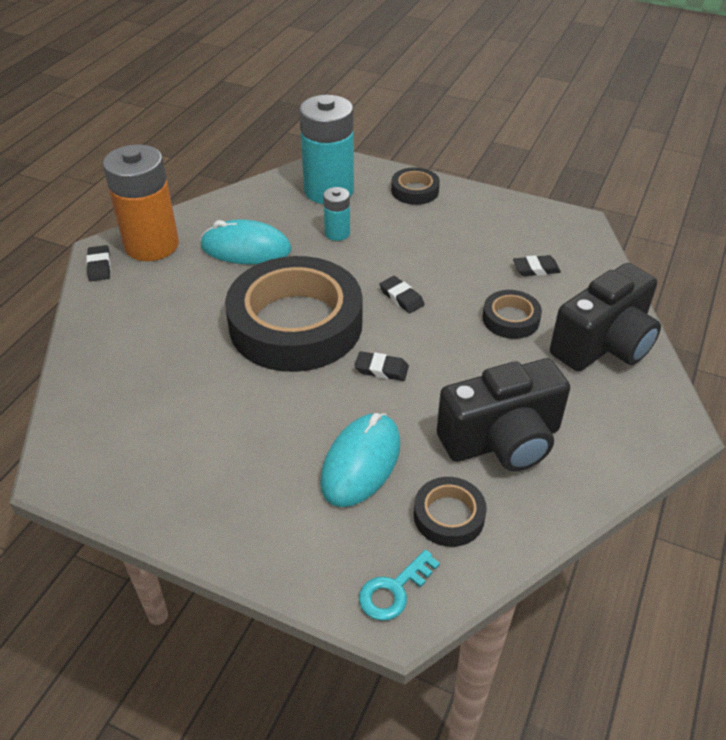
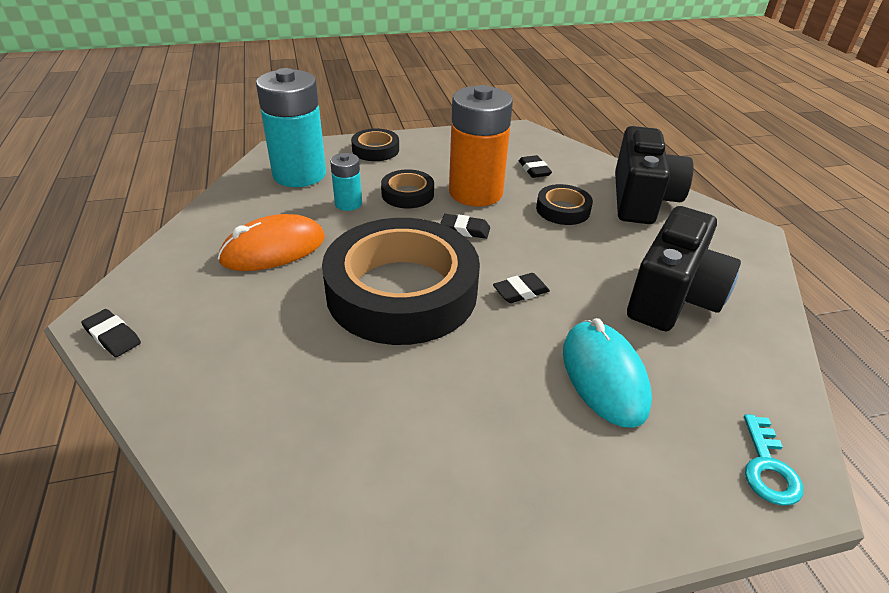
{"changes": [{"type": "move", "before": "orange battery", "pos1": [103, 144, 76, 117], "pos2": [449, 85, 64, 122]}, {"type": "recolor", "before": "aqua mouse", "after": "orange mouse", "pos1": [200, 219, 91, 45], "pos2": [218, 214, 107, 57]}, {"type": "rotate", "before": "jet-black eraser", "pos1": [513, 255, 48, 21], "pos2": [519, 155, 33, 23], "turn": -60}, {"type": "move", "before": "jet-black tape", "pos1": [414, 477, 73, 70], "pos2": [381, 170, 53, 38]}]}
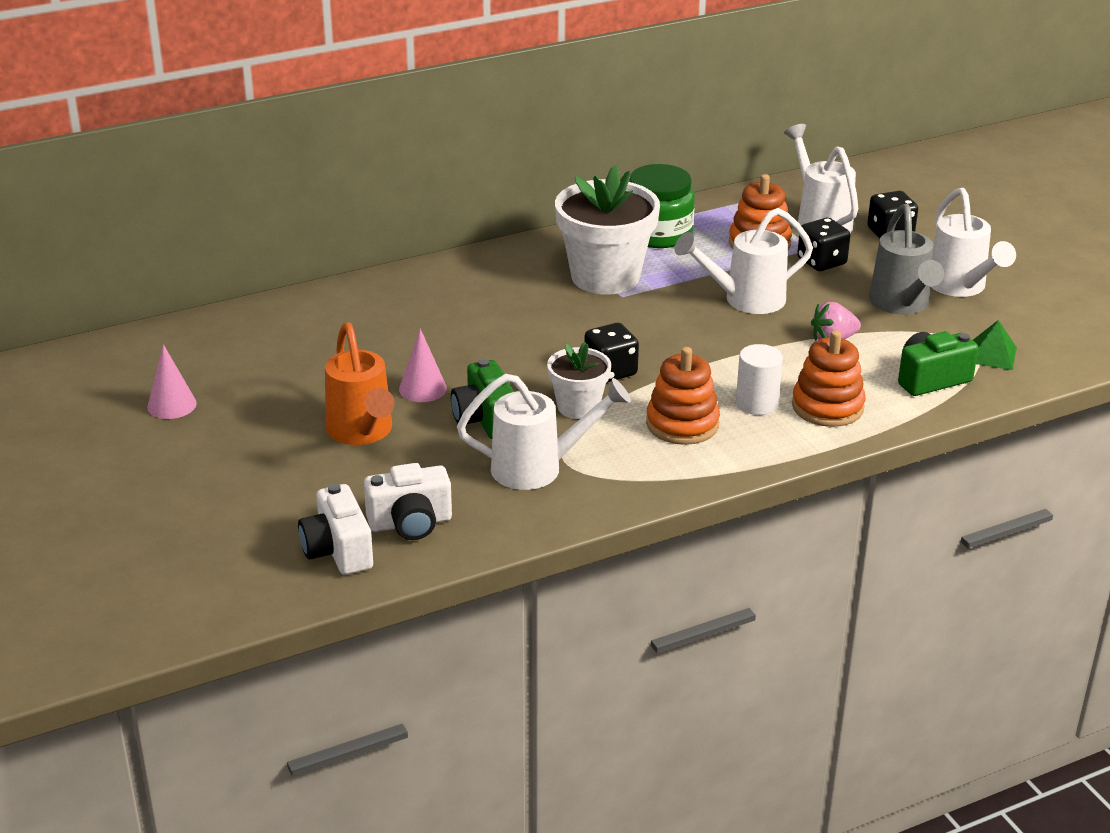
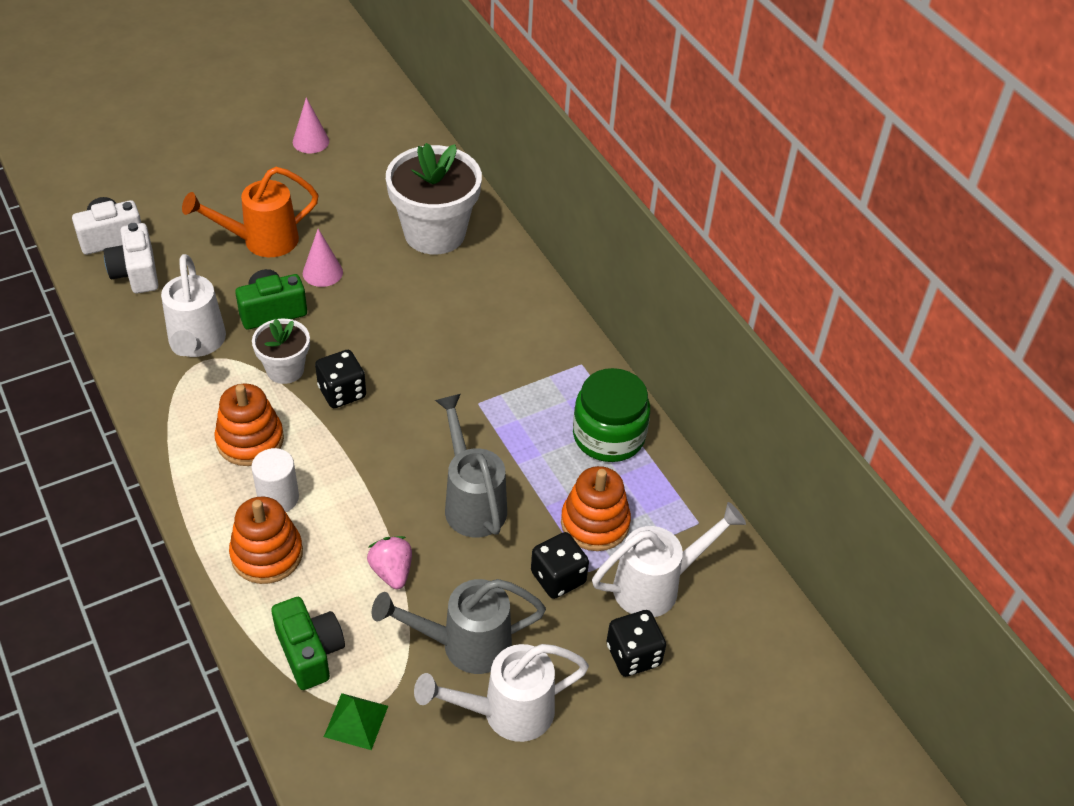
{"changes": [{"type": "move", "before": "snow-white potted plant", "pos1": [555, 165, 105, 130], "pos2": [386, 143, 96, 111]}, {"type": "recolor", "before": "snow-white watering can", "after": "gray watering can", "pos1": [675, 208, 138, 106], "pos2": [435, 394, 72, 143]}]}
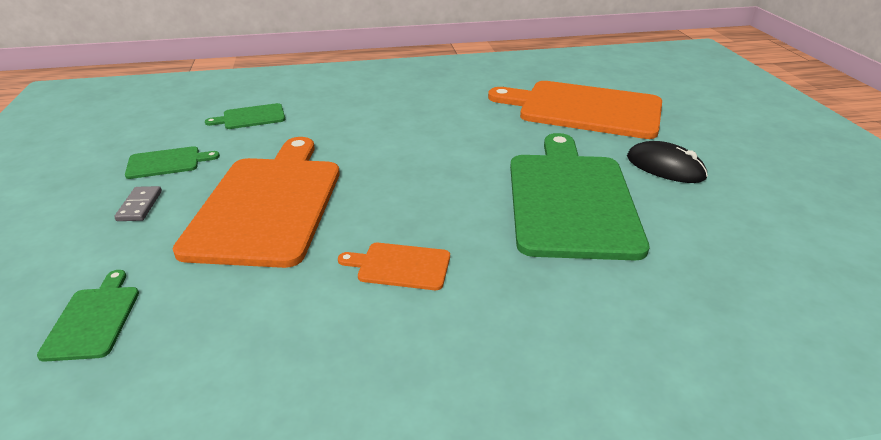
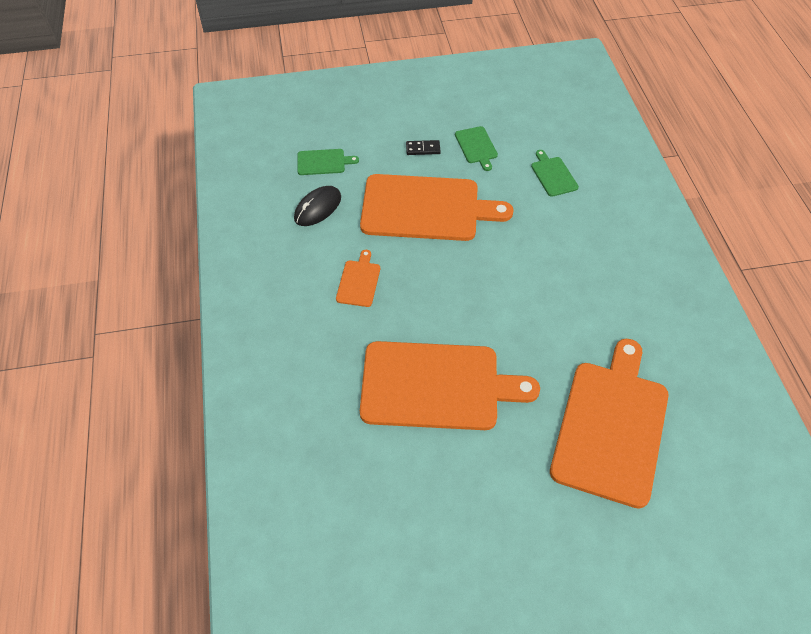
{"changes": [{"type": "recolor", "before": "green bread board", "after": "orange bread board", "pos1": [510, 133, 139, 127], "pos2": [360, 341, 180, 89]}, {"type": "move", "before": "jet-black mouse", "pos1": [627, 141, 81, 42], "pos2": [294, 186, 47, 40]}, {"type": "recolor", "before": "gray domino tile", "after": "jet-black domino tile", "pos1": [114, 186, 48, 35], "pos2": [406, 140, 35, 15]}]}
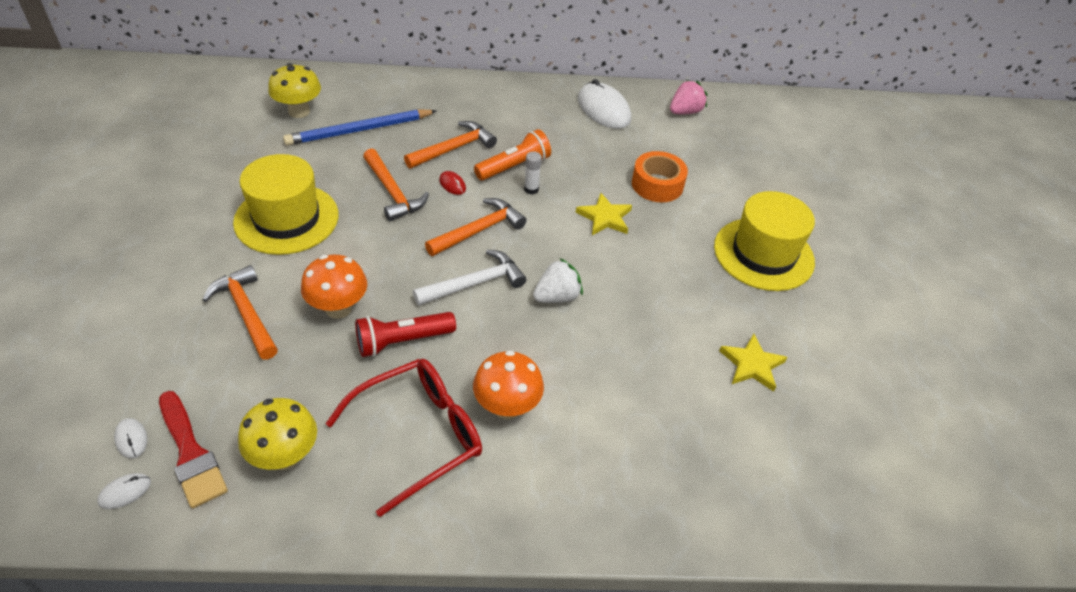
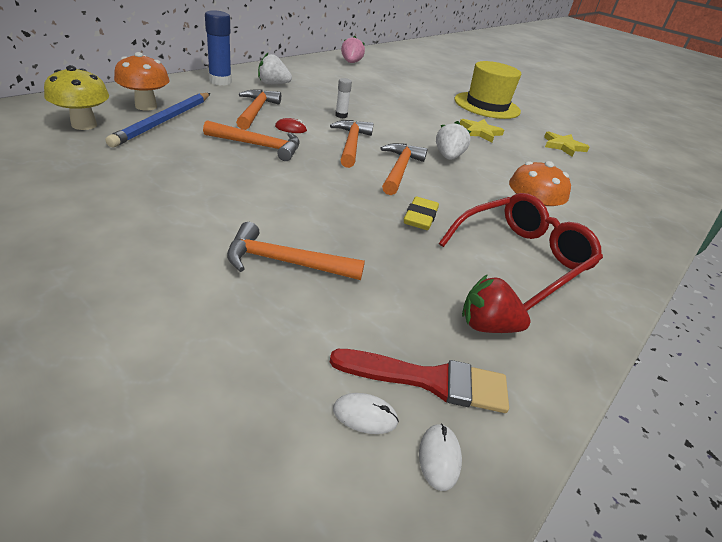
{"changes": [{"type": "delete", "before": "snow-white mouse", "pos1": [578, 79, 53, 50]}, {"type": "delete", "before": "orange flashlight", "pos1": [474, 129, 77, 51]}, {"type": "delete", "before": "orange tape", "pos1": [632, 151, 56, 51]}, {"type": "delete", "before": "bright yellow tall hat", "pos1": [233, 154, 106, 101]}, {"type": "move", "before": "bright yellow star shape", "pos1": [576, 193, 56, 42], "pos2": [460, 119, 44, 23]}, {"type": "recolor", "before": "snow-white hammer", "after": "orange hammer", "pos1": [413, 249, 113, 57], "pos2": [381, 143, 47, 52]}, {"type": "move", "before": "orange fungus", "pos1": [301, 255, 66, 64], "pos2": [114, 52, 56, 58]}, {"type": "replace", "before": "scarlet flashlight", "after": "bright yellow eraser", "pos1": [355, 312, 101, 45], "pos2": [404, 196, 35, 34]}, {"type": "rotate", "before": "scarlet eyeglasses", "pos1": [325, 359, 157, 158], "pos2": [439, 193, 164, 117], "turn": 45}, {"type": "replace", "before": "bright yellow fungus", "after": "scarlet berry", "pos1": [238, 398, 79, 72], "pos2": [462, 274, 69, 59]}, {"type": "insert", "after": "cobalt glue stick", "pos2": [205, 10, 27, 76]}, {"type": "insert", "after": "snow-white berry", "pos2": [258, 53, 34, 31]}]}
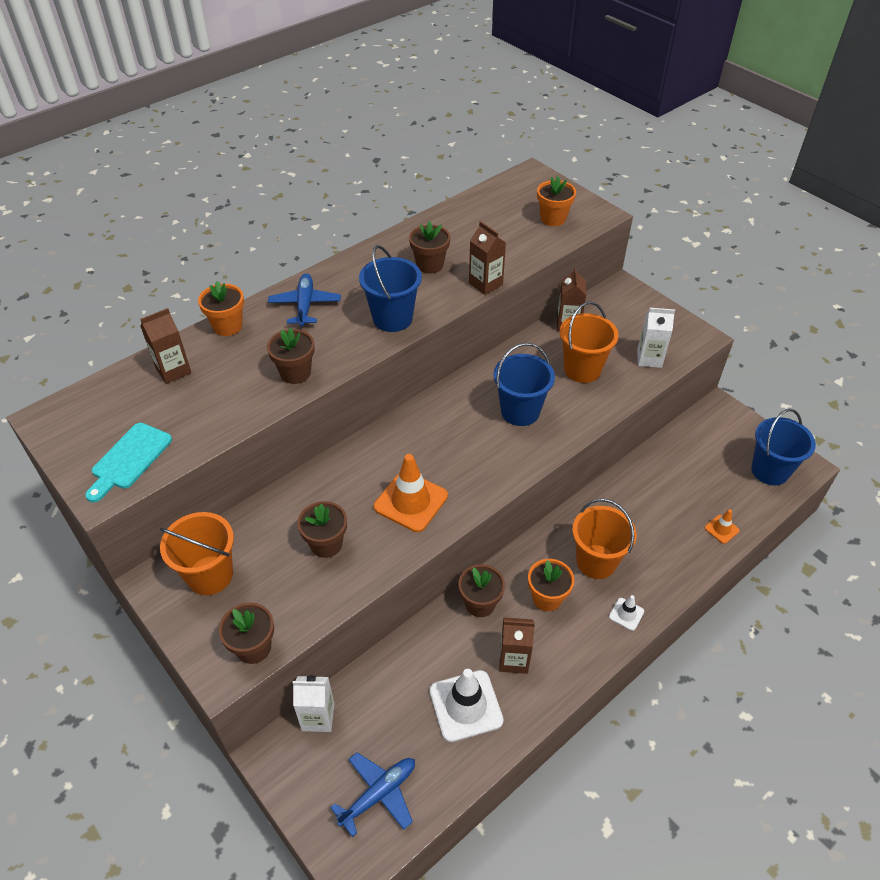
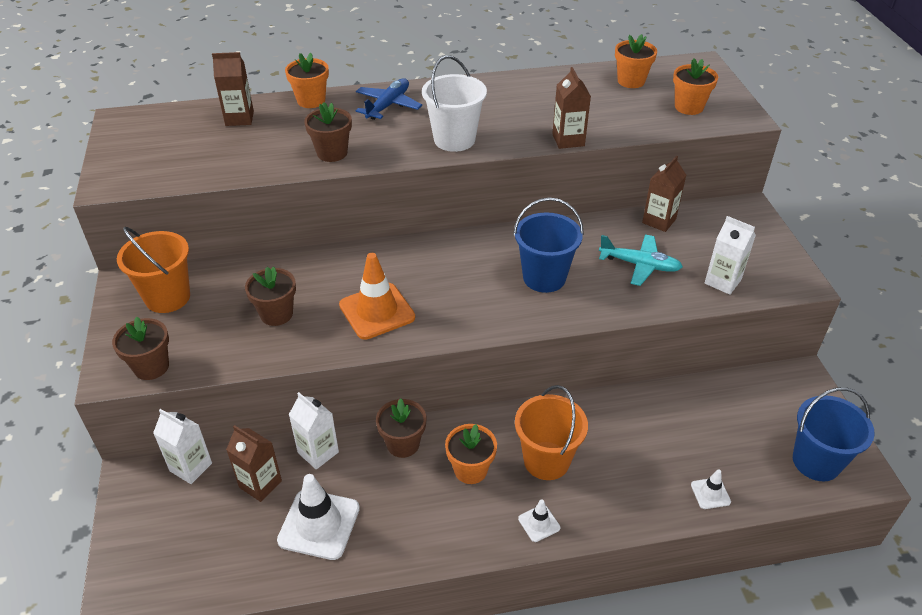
{"changes": [{"type": "delete", "before": "dark brown potted plant", "pos1": [409, 221, 41, 53]}, {"type": "recolor", "before": "cobalt sand bucket", "after": "snow-white sand bucket", "pos1": [359, 245, 63, 87], "pos2": [422, 56, 65, 96]}, {"type": "replace", "before": "orange sand bucket", "after": "aqua plane", "pos1": [560, 301, 59, 82], "pos2": [599, 234, 84, 52]}, {"type": "delete", "before": "aqua bread board", "pos1": [85, 423, 87, 79]}, {"type": "recolor", "before": "orange traffic cone", "after": "snow-white traffic cone", "pos1": [705, 510, 35, 34], "pos2": [691, 469, 40, 40]}, {"type": "move", "before": "dark brown milk carton", "pos1": [499, 617, 36, 57], "pos2": [226, 425, 56, 77]}, {"type": "delete", "before": "cobalt plane", "pos1": [330, 752, 85, 85]}, {"type": "insert", "after": "orange potted plant", "pos2": [615, 34, 42, 54]}, {"type": "insert", "after": "snow-white milk carton", "pos2": [289, 392, 50, 78]}]}
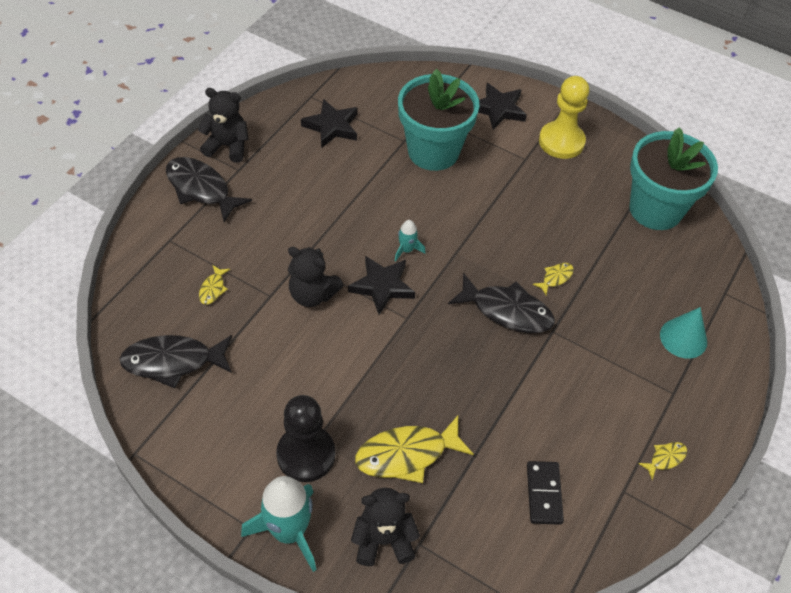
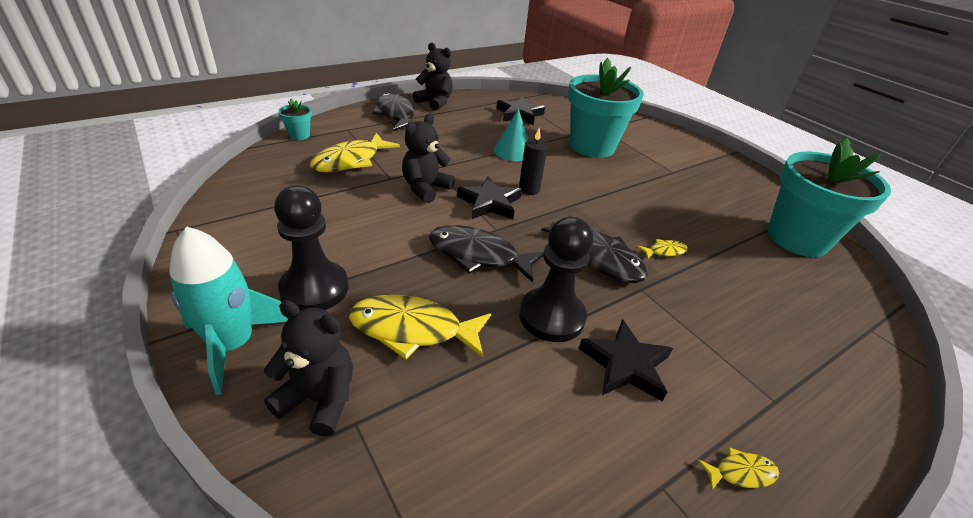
{"changes": [{"type": "delete", "before": "bright yellow chess pawn", "pos1": [539, 76, 50, 83]}, {"type": "move", "before": "jet-black star shape", "pos1": [478, 83, 49, 47], "pos2": [579, 319, 94, 82]}, {"type": "replace", "before": "aqua toy rocket", "after": "jet-black wax candle", "pos1": [395, 220, 31, 42], "pos2": [519, 128, 29, 67]}, {"type": "rotate", "before": "jet-black teddy", "pos1": [288, 247, 56, 60], "pos2": [402, 114, 53, 89], "turn": 75}, {"type": "resize", "before": "bright yellow fish figure", "pos1": [199, 265, 31, 40], "pos2": [310, 133, 90, 39], "scale": 2.16}, {"type": "move", "before": "aqua solid cone", "pos1": [660, 307, 47, 52], "pos2": [494, 109, 34, 52]}, {"type": "move", "before": "jet-black fish figure", "pos1": [119, 335, 113, 53], "pos2": [429, 225, 115, 58]}, {"type": "delete", "before": "jet-black domino tile", "pos1": [527, 461, 37, 64]}, {"type": "insert", "after": "aqua potted plant", "pos2": [278, 99, 34, 41]}, {"type": "insert", "after": "jet-black chess pawn", "pos2": [519, 217, 74, 125]}]}
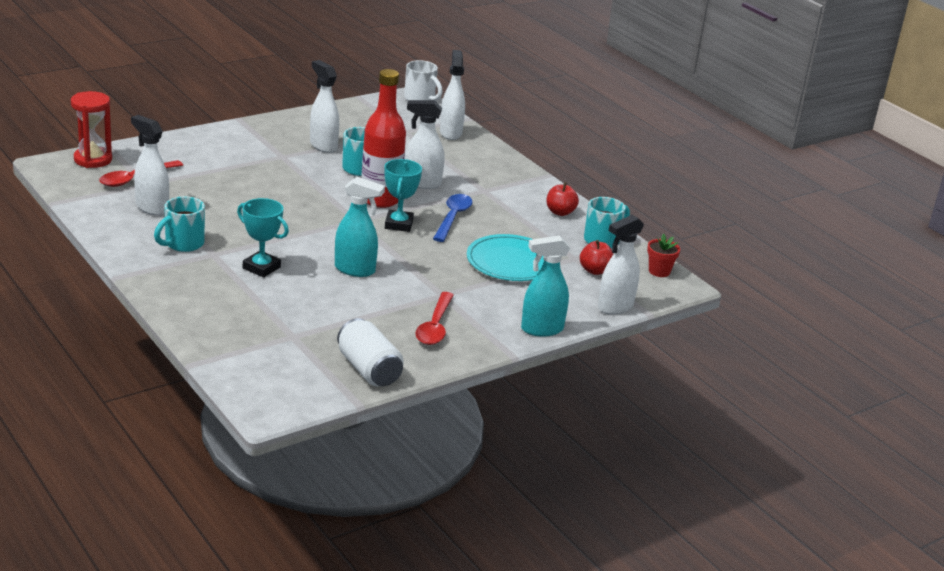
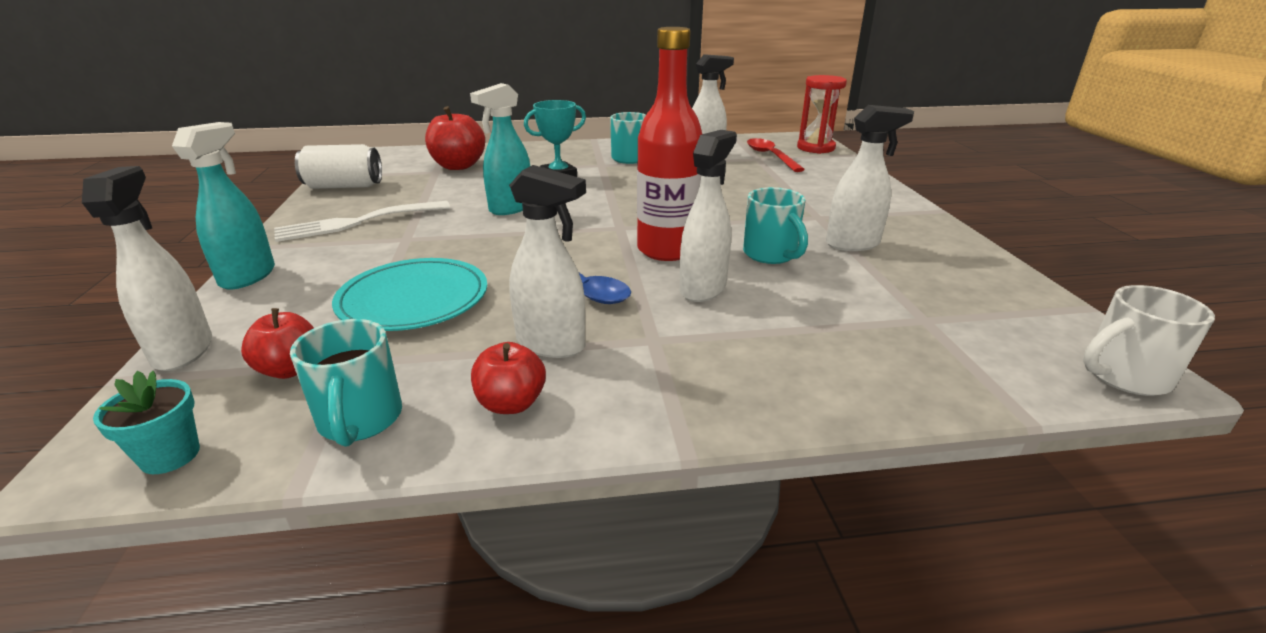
{"changes": [{"type": "move", "before": "snow-white spray bottle", "pos1": [440, 50, 25, 90], "pos2": [509, 165, 77, 193]}, {"type": "delete", "before": "aqua trophy", "pos1": [384, 159, 38, 73]}, {"type": "recolor", "before": "scarlet potted plant", "after": "aqua potted plant", "pos1": [647, 234, 33, 43], "pos2": [93, 371, 107, 103]}, {"type": "replace", "before": "scarlet tablespoon", "after": "snow-white dinner fork", "pos1": [415, 292, 39, 53], "pos2": [274, 201, 176, 41]}, {"type": "insert", "after": "scarlet toy apple", "pos2": [425, 106, 60, 64]}]}
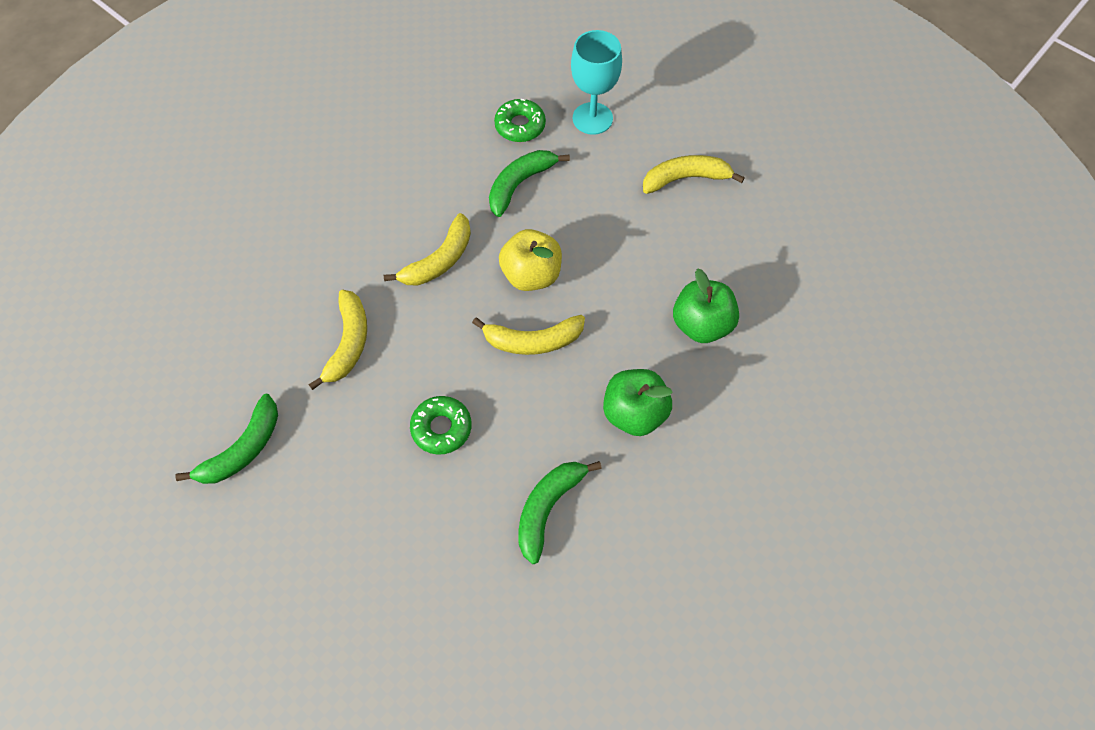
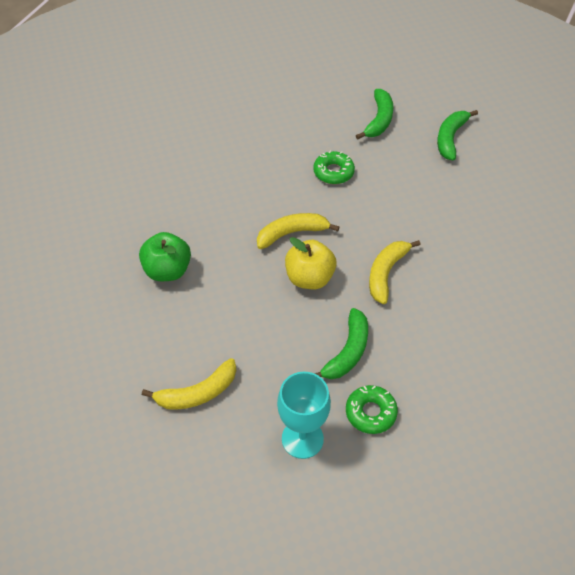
{"changes": [{"type": "delete", "before": "bright yellow banana fruit", "pos1": [308, 290, 59, 100]}, {"type": "delete", "before": "green toy apple", "pos1": [603, 369, 70, 67]}, {"type": "move", "before": "green banana fruit", "pos1": [518, 461, 84, 103], "pos2": [356, 89, 37, 51]}]}
